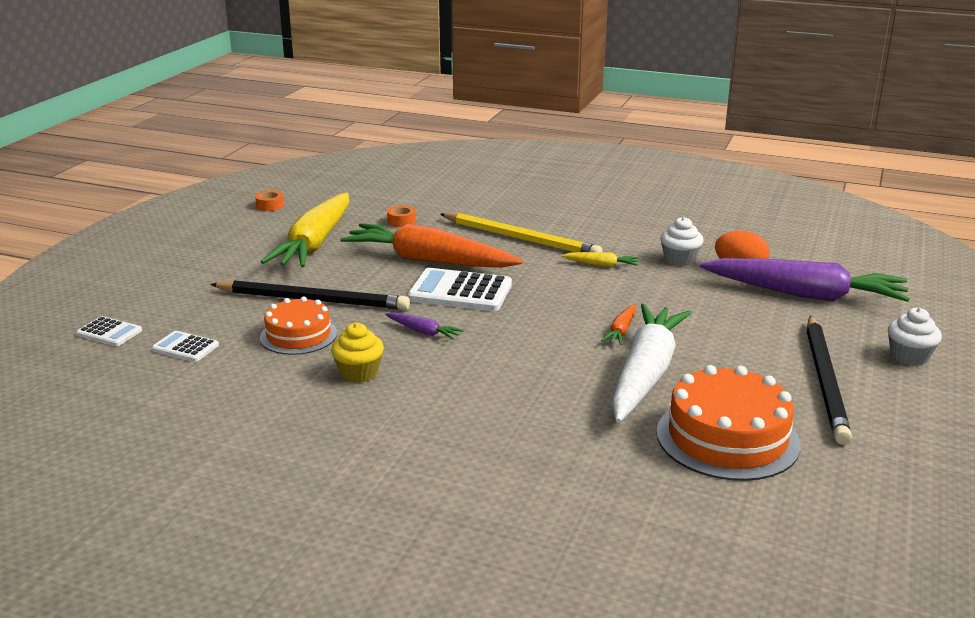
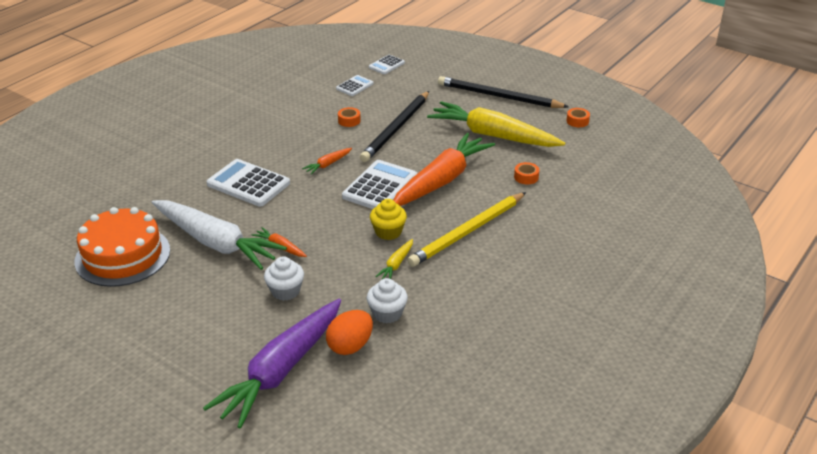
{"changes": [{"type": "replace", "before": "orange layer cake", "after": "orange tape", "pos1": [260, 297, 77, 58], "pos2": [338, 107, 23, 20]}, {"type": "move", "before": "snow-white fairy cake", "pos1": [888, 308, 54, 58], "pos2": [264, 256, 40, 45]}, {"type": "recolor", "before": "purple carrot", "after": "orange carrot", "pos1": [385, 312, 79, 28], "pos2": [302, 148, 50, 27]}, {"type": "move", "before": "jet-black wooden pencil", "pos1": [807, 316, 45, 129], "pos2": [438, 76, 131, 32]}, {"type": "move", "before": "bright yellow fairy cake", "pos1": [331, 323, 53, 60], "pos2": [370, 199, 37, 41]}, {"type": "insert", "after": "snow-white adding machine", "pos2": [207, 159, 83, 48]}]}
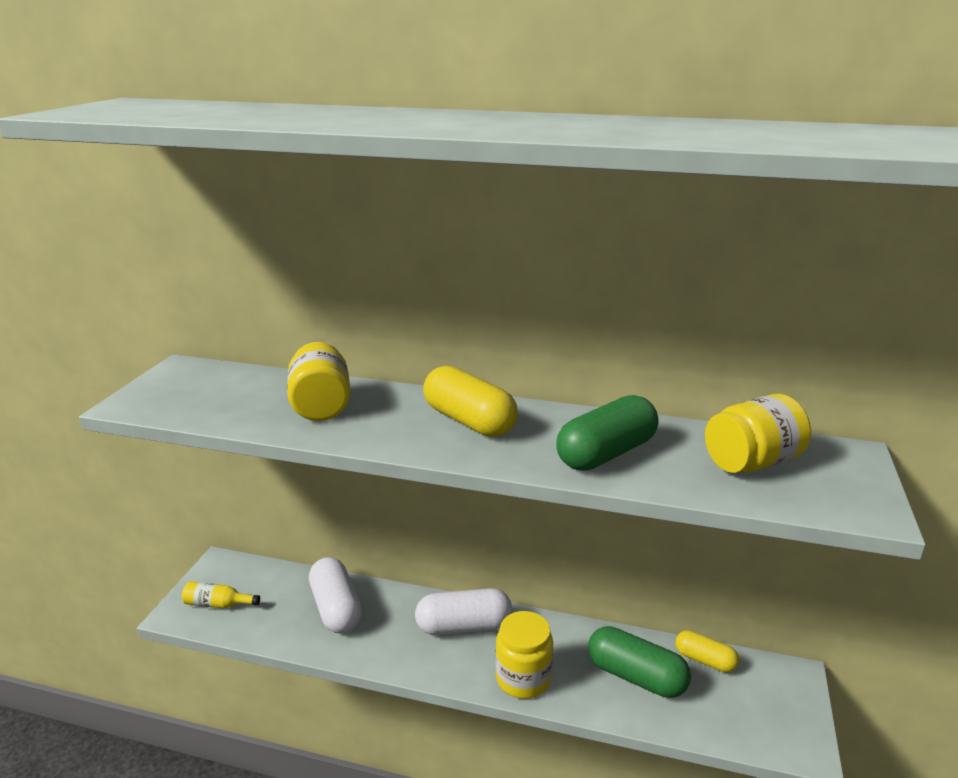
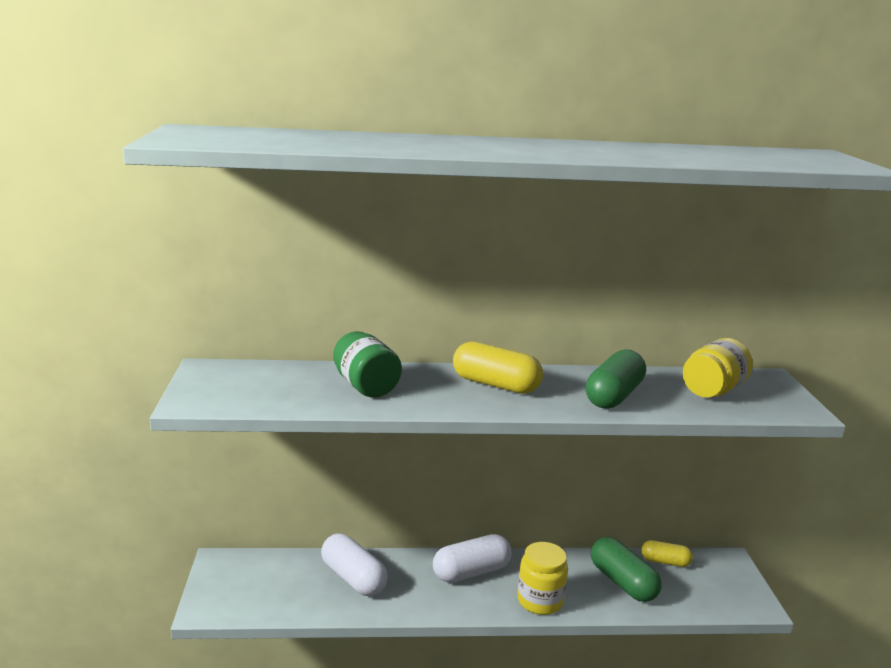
{"changes": [{"type": "recolor", "before": "bright yellow preserve jar", "after": "green preserve jar", "pos1": [287, 342, 63, 79], "pos2": [333, 331, 69, 67]}, {"type": "delete", "before": "bright yellow bottle", "pos1": [182, 581, 78, 28]}, {"type": "rotate", "before": "green pill", "pos1": [588, 626, 103, 72], "pos2": [591, 537, 71, 65], "turn": 45}]}
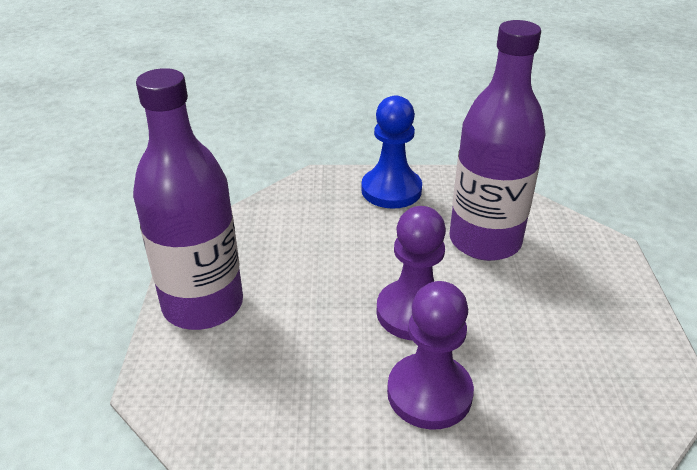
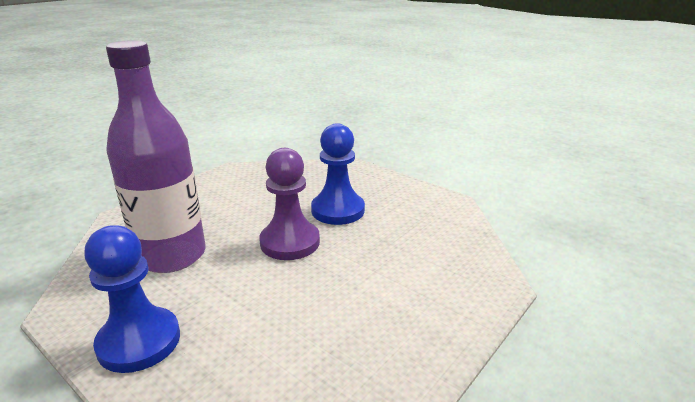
{"changes": [{"type": "delete", "before": "purple bottle", "pos1": [133, 68, 110, 262]}, {"type": "recolor", "before": "purple chess pawn", "after": "cobalt chess pawn", "pos1": [387, 281, 87, 149], "pos2": [311, 123, 54, 102]}]}
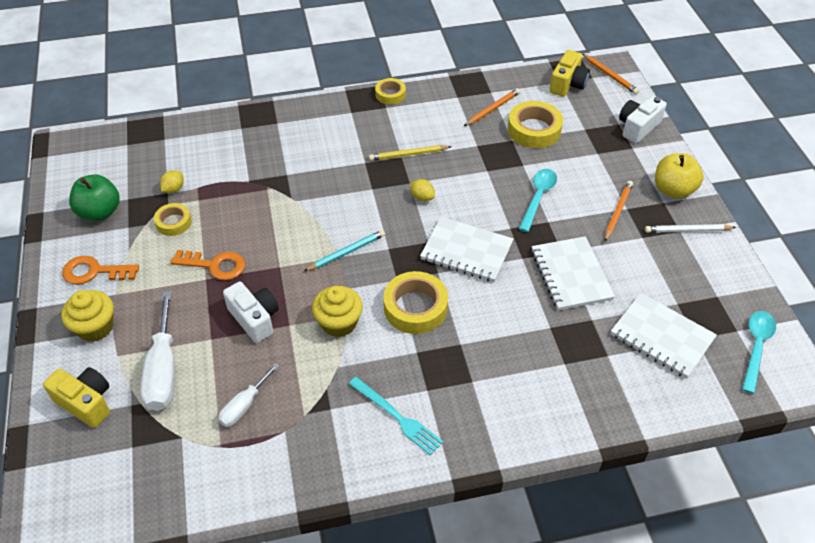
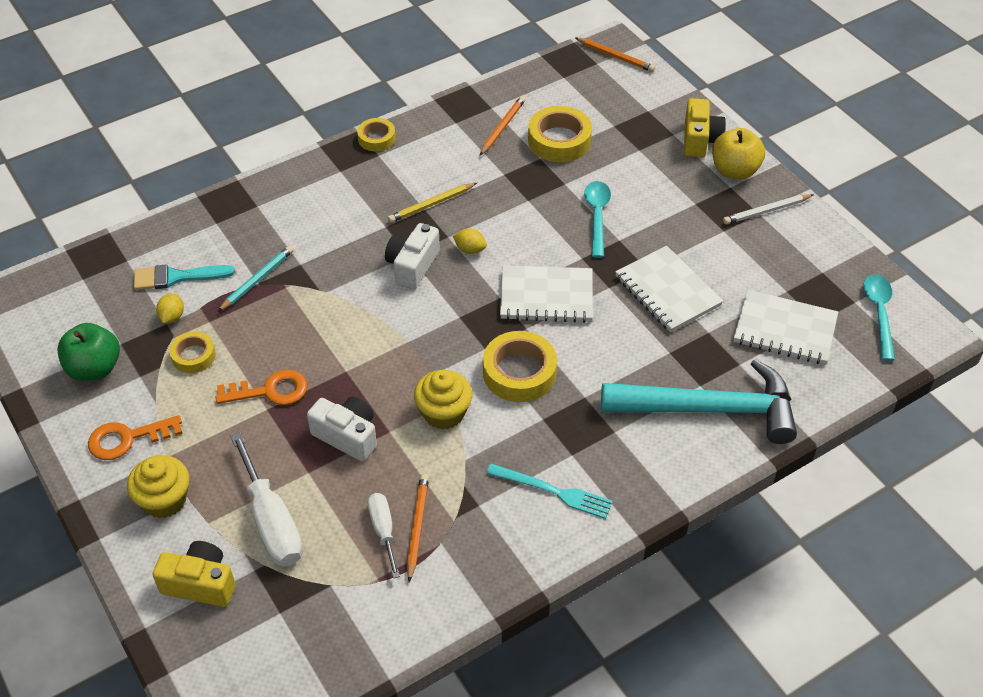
{"changes": [{"type": "move", "before": "bright yellow photo camera", "pos1": [549, 50, 41, 47], "pos2": [684, 98, 42, 59]}, {"type": "move", "before": "snow-white photo camera", "pos1": [619, 96, 48, 47], "pos2": [385, 223, 55, 66]}, {"type": "move", "before": "orange wooden pencil", "pos1": [605, 181, 28, 61], "pos2": [407, 474, 22, 108]}, {"type": "move", "before": "aqua wooden pencil", "pos1": [303, 230, 82, 42], "pos2": [217, 245, 77, 67]}, {"type": "rotate", "before": "snow-white flat screwdriver", "pos1": [218, 363, 61, 64], "pos2": [368, 493, 32, 85], "turn": 150}, {"type": "insert", "after": "aqua paintbrush", "pos2": [134, 264, 101, 26]}, {"type": "insert", "after": "aqua hammer", "pos2": [601, 359, 196, 85]}]}
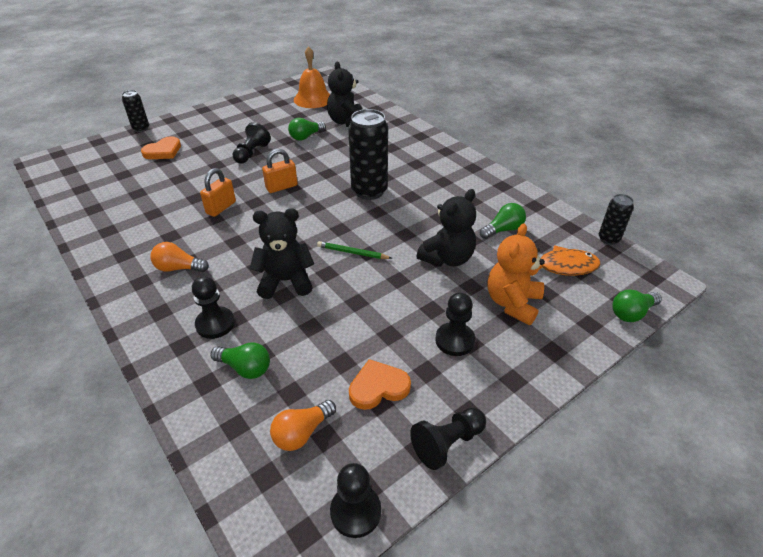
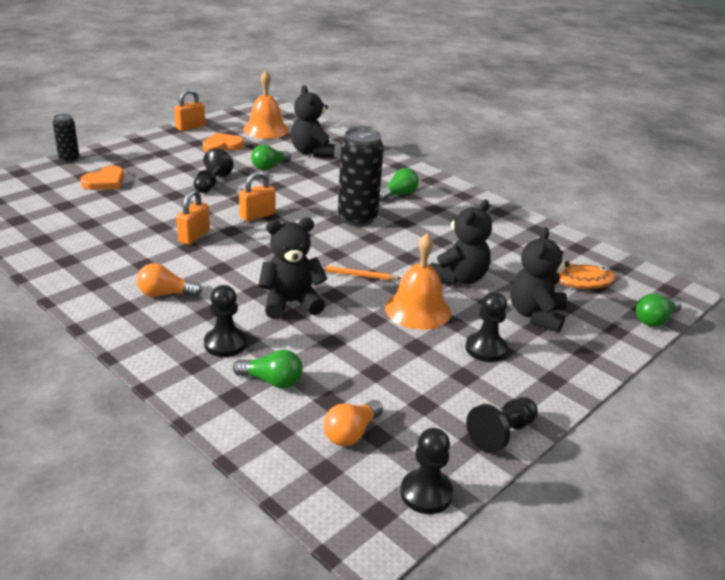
{"changes": [{"type": "delete", "before": "jet-black soda can", "pos1": [599, 194, 35, 51]}, {"type": "move", "before": "green light bulb", "pos1": [480, 203, 46, 36], "pos2": [380, 168, 39, 33]}, {"type": "recolor", "before": "orange teddy", "after": "jet-black teddy", "pos1": [488, 223, 57, 102], "pos2": [510, 227, 60, 106]}, {"type": "recolor", "before": "green wooden pencil", "after": "orange wooden pencil", "pos1": [317, 241, 75, 18], "pos2": [321, 265, 80, 15]}, {"type": "move", "before": "orange heart shape", "pos1": [349, 359, 62, 51], "pos2": [203, 133, 41, 19]}, {"type": "insert", "after": "orange lock", "pos2": [174, 89, 31, 42]}, {"type": "insert", "after": "orange hand bell", "pos2": [385, 233, 66, 97]}]}
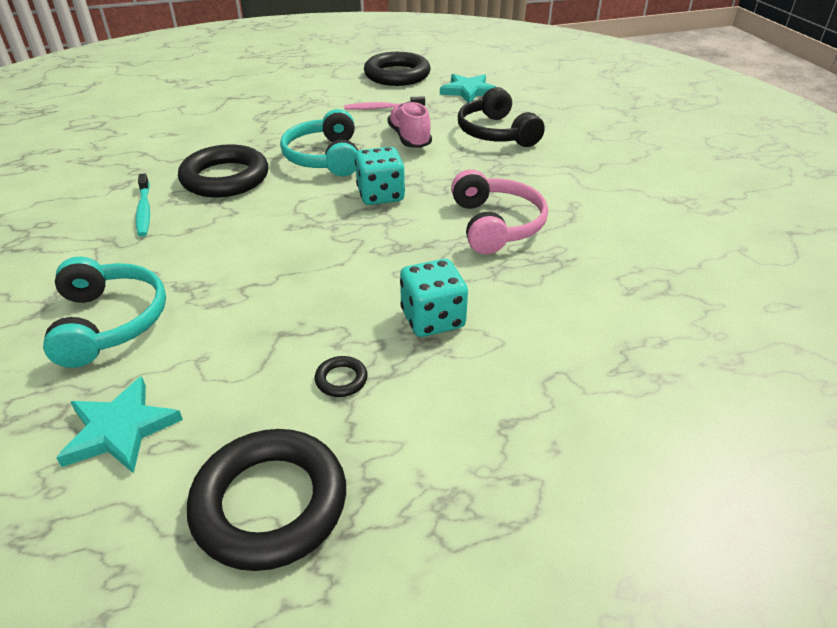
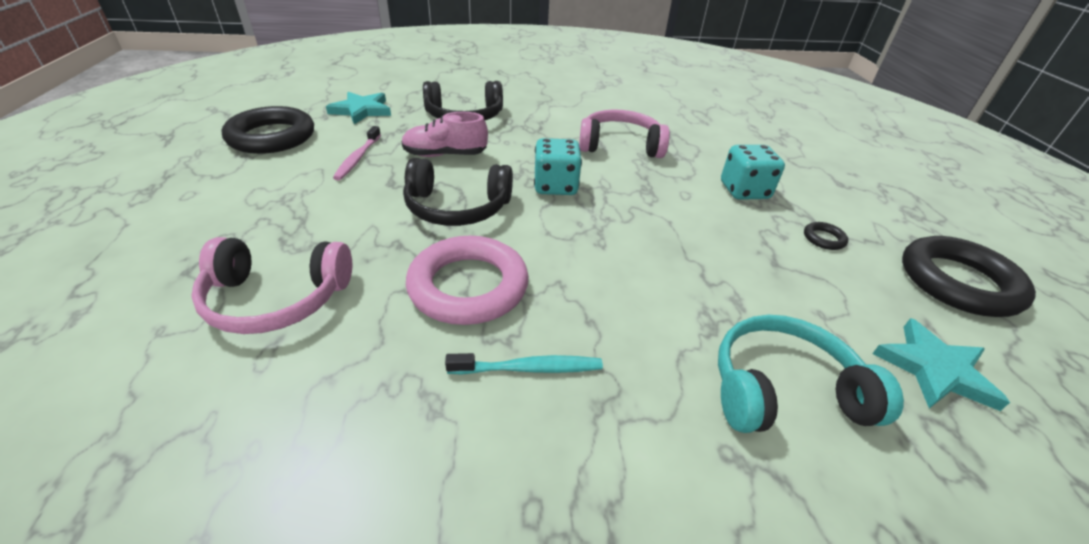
{"changes": [{"type": "recolor", "before": "aqua over-ear headphones", "after": "jet-black over-ear headphones", "pos1": [280, 109, 78, 67], "pos2": [403, 158, 110, 68]}, {"type": "recolor", "before": "jet-black ring", "after": "rosy ring", "pos1": [178, 144, 90, 53], "pos2": [406, 236, 123, 89]}, {"type": "insert", "after": "rosy over-ear headphones", "pos2": [191, 237, 161, 97]}]}
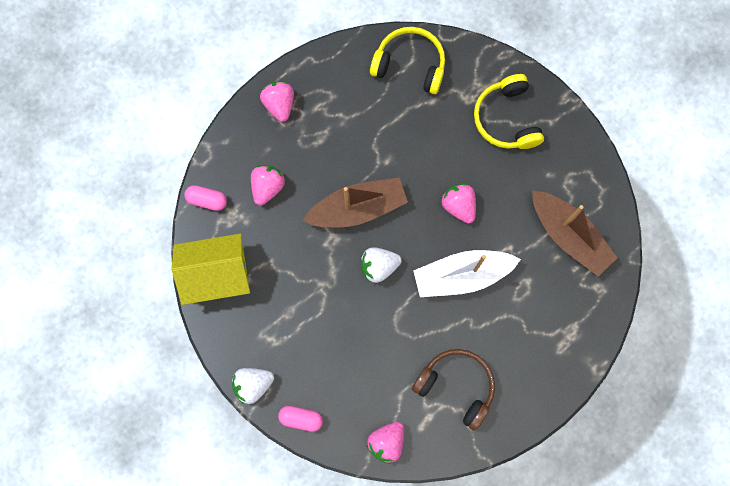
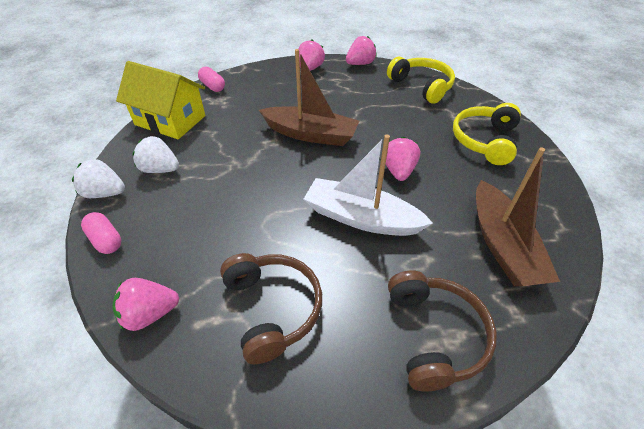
{"changes": [{"type": "move", "before": "rosy berry", "pos1": [251, 165, 34, 41], "pos2": [346, 36, 31, 29]}, {"type": "move", "before": "snow-white berry", "pos1": [361, 247, 41, 36], "pos2": [132, 136, 47, 37]}, {"type": "insert", "after": "dark brown over-ear headphones", "pos2": [388, 270, 109, 122]}]}
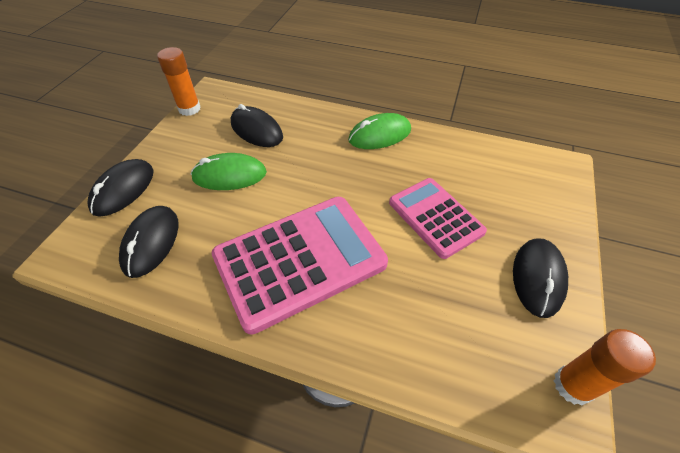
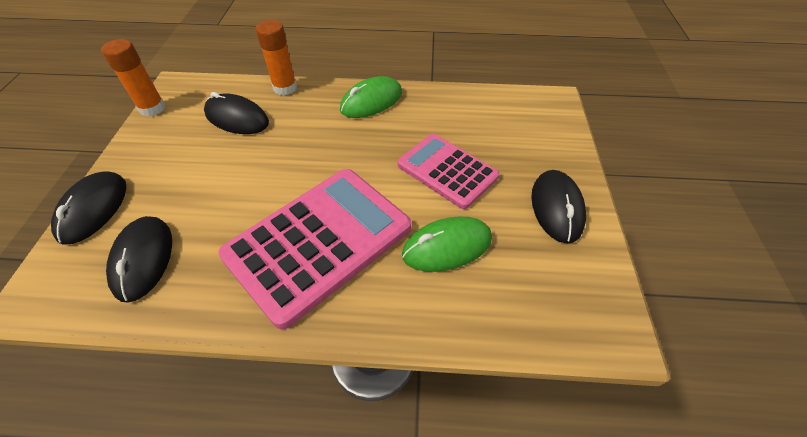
{"changes": [{"type": "move", "before": "green mouse", "pos1": [190, 153, 77, 37], "pos2": [402, 216, 90, 56]}, {"type": "move", "before": "orange glue stick", "pos1": [554, 329, 102, 76], "pos2": [256, 20, 41, 75]}]}
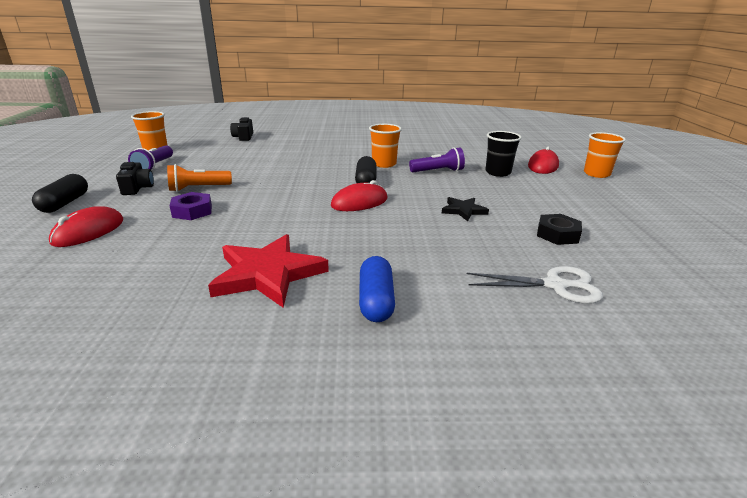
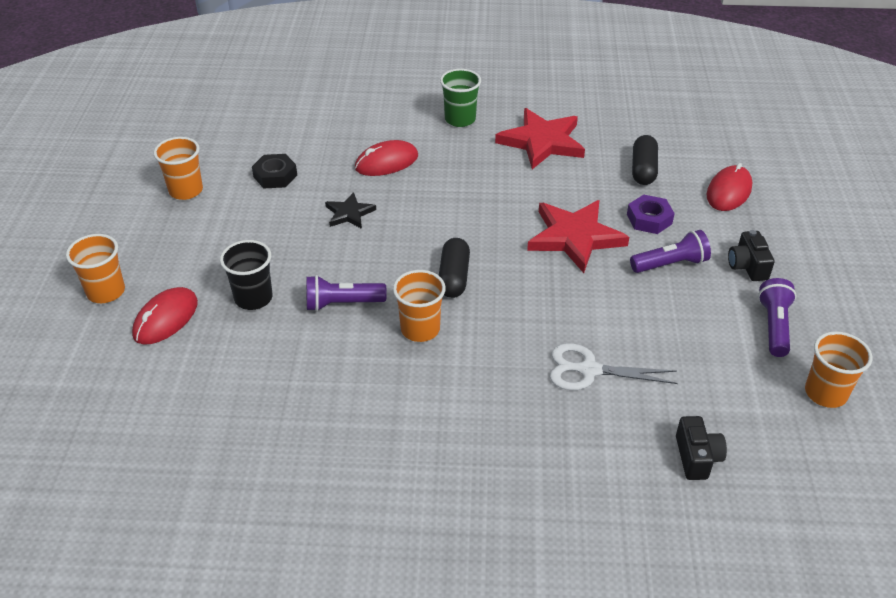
{"changes": [{"type": "recolor", "before": "orange flashlight", "after": "purple flashlight", "pos1": [167, 164, 65, 28], "pos2": [630, 230, 81, 43]}, {"type": "move", "before": "jet-black pill", "pos1": [32, 174, 56, 39], "pos2": [632, 135, 26, 50]}, {"type": "move", "before": "scarlet mouse", "pos1": [331, 180, 56, 31], "pos2": [355, 140, 63, 36]}, {"type": "replace", "before": "cobalt pill", "after": "green tumbler", "pos1": [359, 256, 36, 66], "pos2": [440, 69, 41, 58]}, {"type": "move", "before": "snow-white scissors", "pos1": [467, 266, 136, 38], "pos2": [550, 343, 128, 47]}, {"type": "insert", "after": "orange tumbler", "pos2": [153, 137, 50, 63]}, {"type": "insert", "after": "scarlet star shape", "pos2": [527, 200, 102, 73]}]}
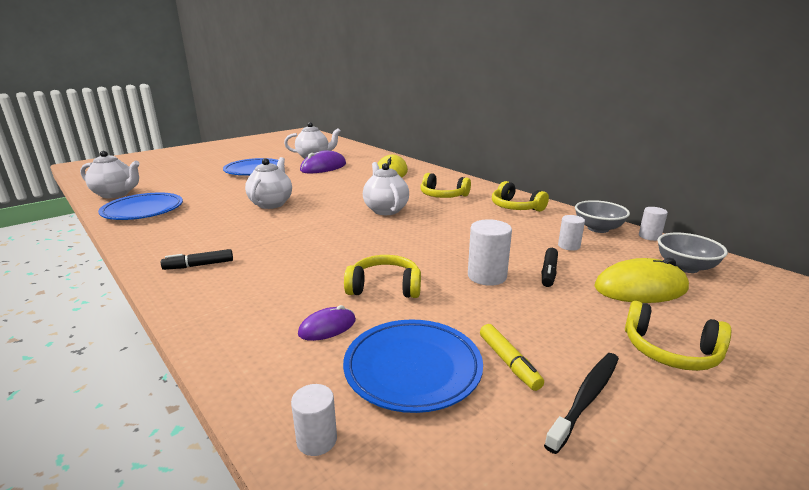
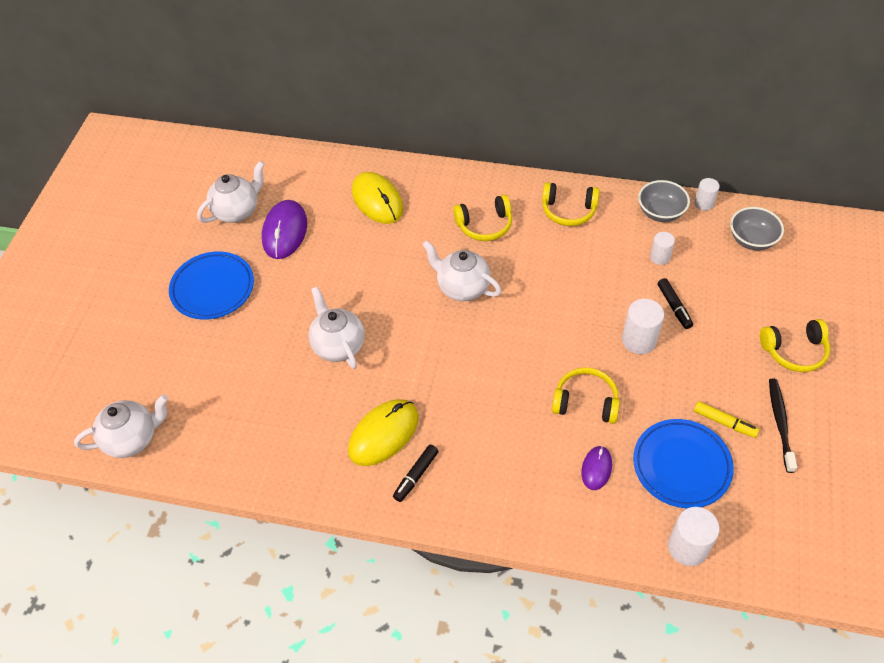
{"changes": [{"type": "delete", "before": "cobalt plate", "pos1": [98, 193, 85, 27]}, {"type": "rotate", "before": "bright yellow over-ear headphones", "pos1": [344, 255, 77, 43], "pos2": [552, 368, 68, 56], "turn": 45}, {"type": "move", "before": "bright yellow mouse", "pos1": [594, 258, 95, 45], "pos2": [348, 399, 71, 67]}, {"type": "resize", "before": "snow-white solid cylinder", "pos1": [291, 384, 46, 72], "pos2": [668, 507, 52, 59], "scale": 1.6}]}
